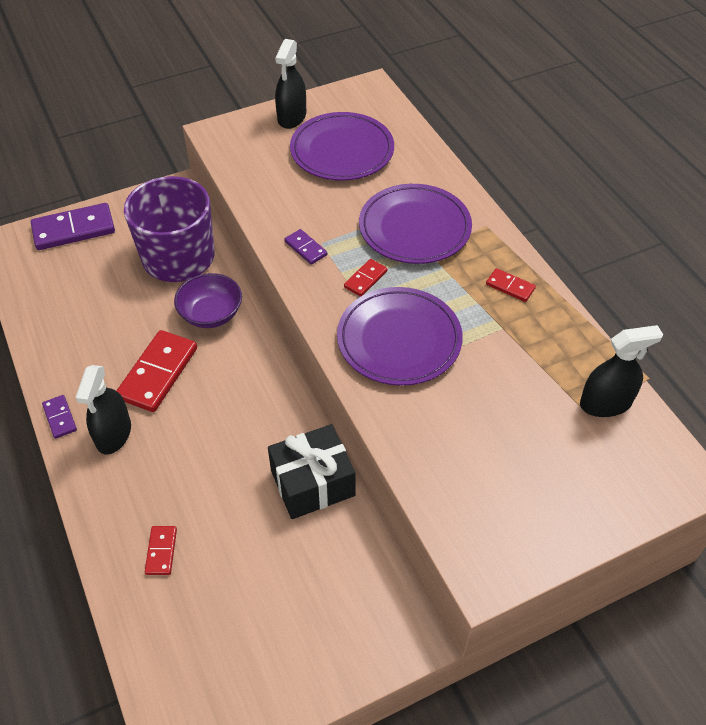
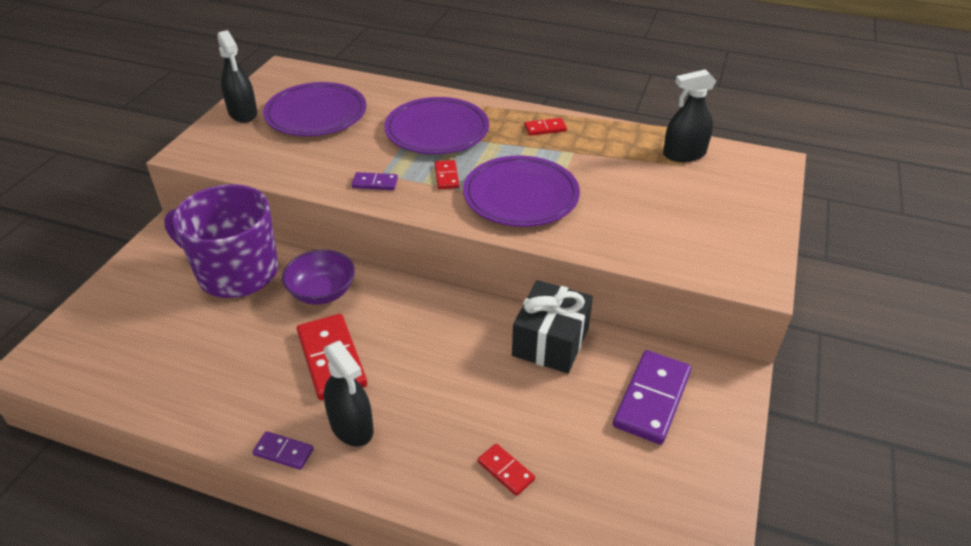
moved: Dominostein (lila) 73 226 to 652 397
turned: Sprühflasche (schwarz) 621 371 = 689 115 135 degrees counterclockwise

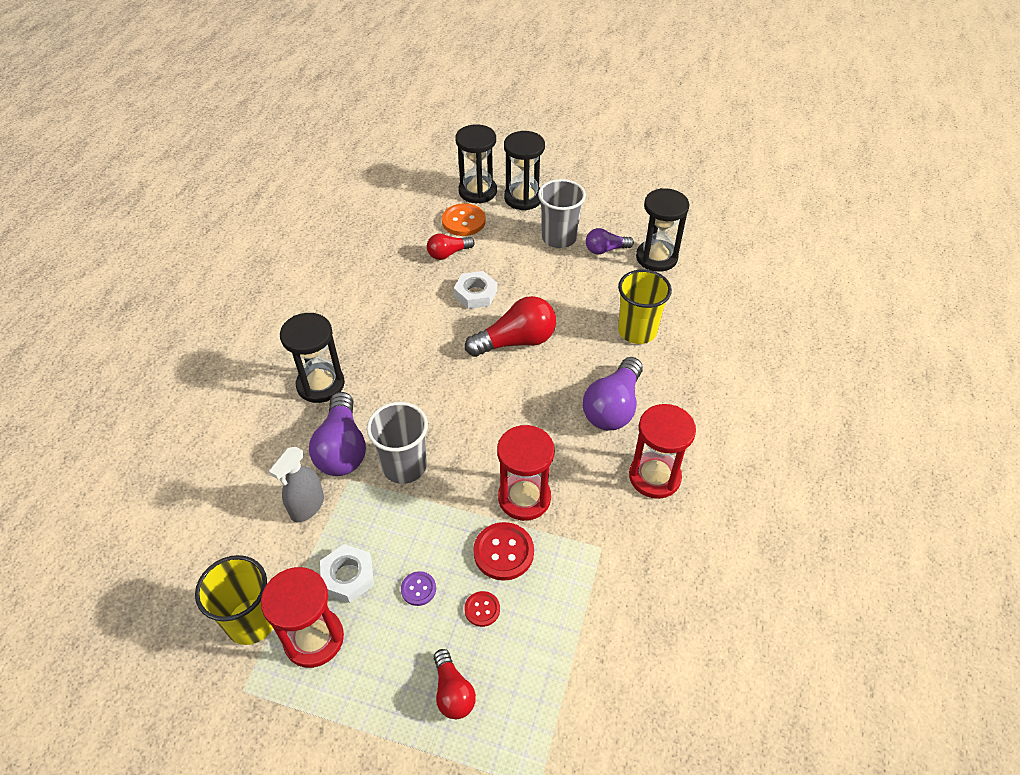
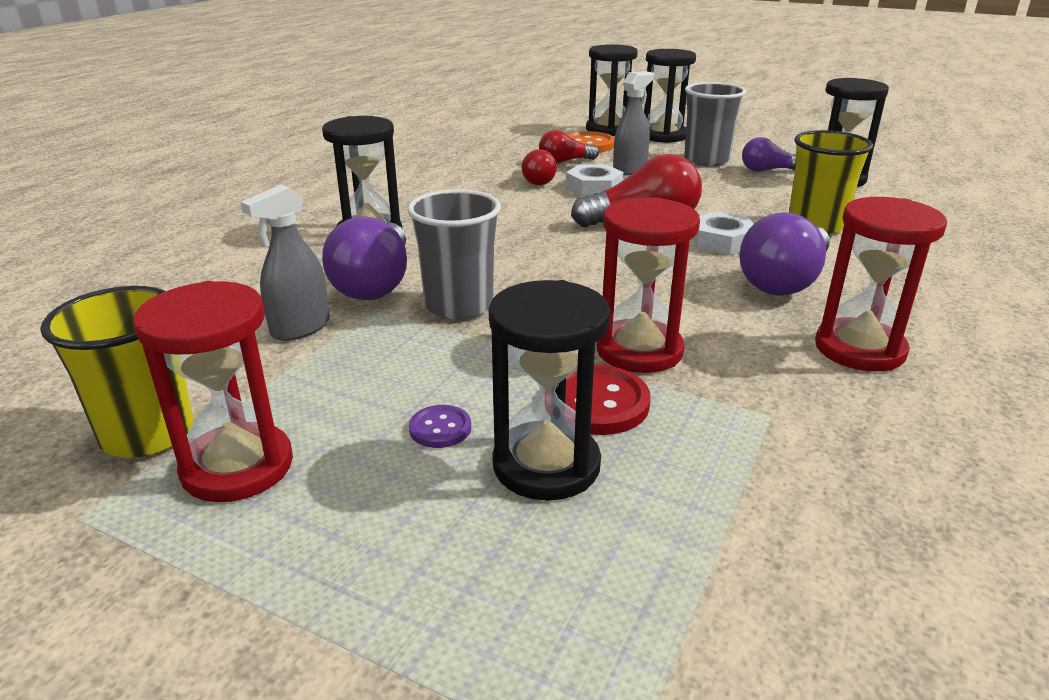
added: Sprühflasche (grau) 633 123
moved: Sechskantmutter (weiß) 347 573 to 723 233; Glühbirne (rot) 455 684 to 539 167
replaced: Knopf (rot) 482 609 to Sanduhr (schwarz) 549 390

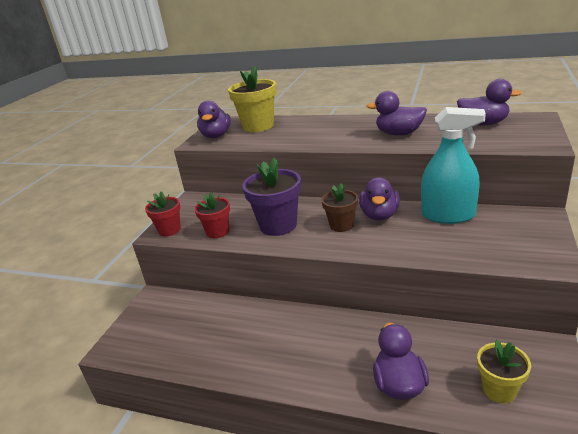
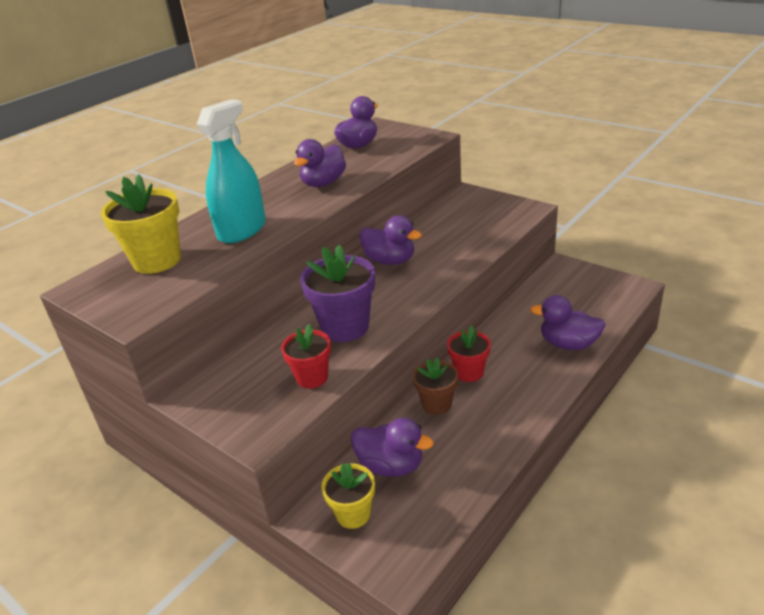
moved: Blumentopf (rot) 163 213 to 469 353; Ente (lila) 214 119 to 392 447; Blumentopf (braun) 339 207 to 435 386; Sprühflasche (türkis) 453 165 to 231 171; Blumentopf (gelb) 504 371 to 348 496

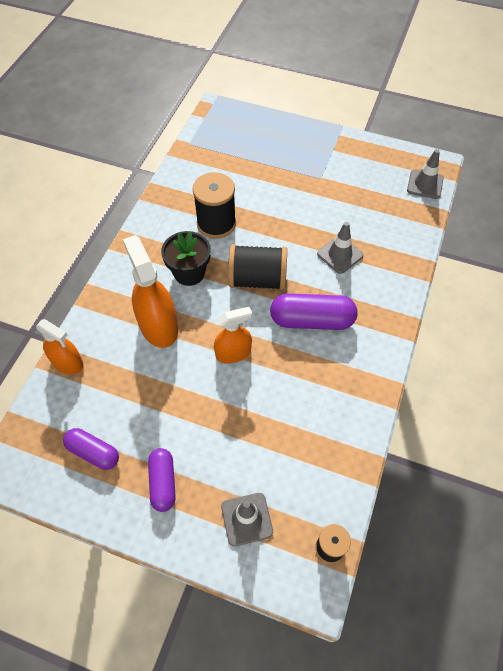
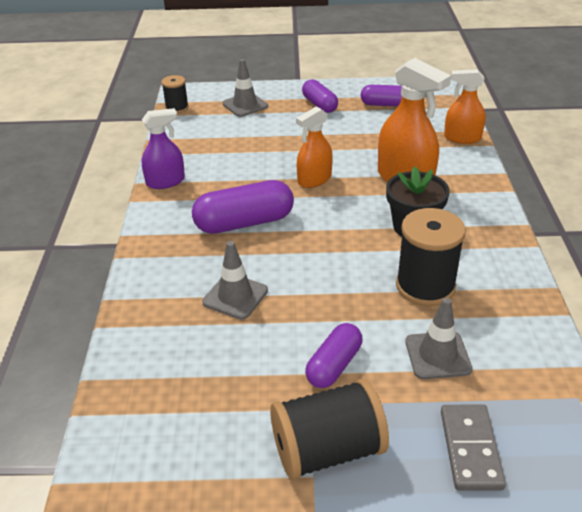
added: Sprühflasche (lila) 163 148; Kapsel (lila) 333 355; Dominostein (grau) 473 448
moved: Garnrolle (schwarz) 257 267 to 329 429; Leitkegel (grau) 425 174 to 438 338

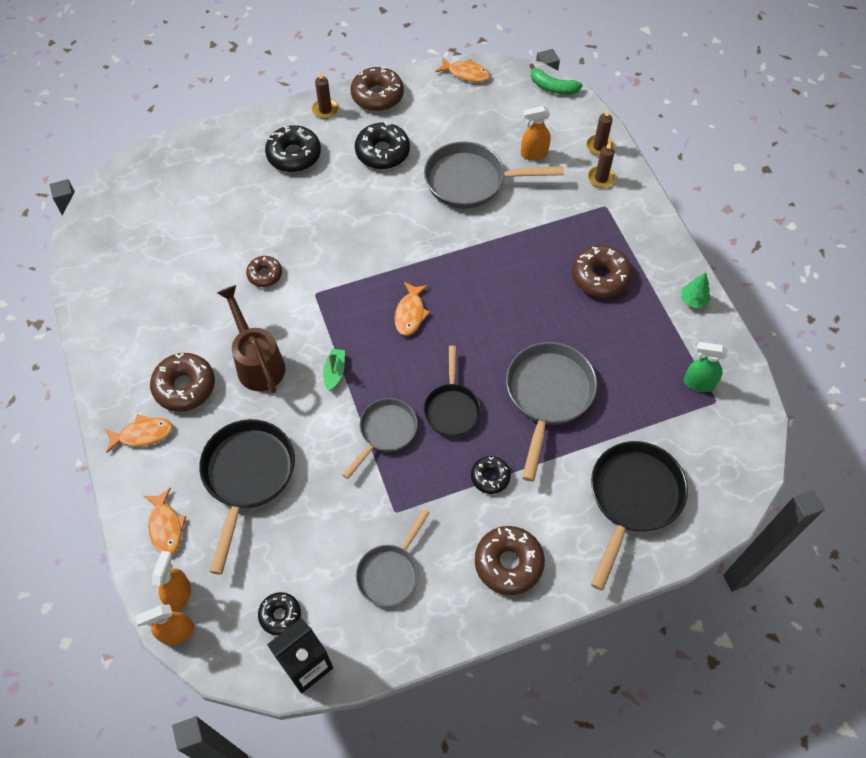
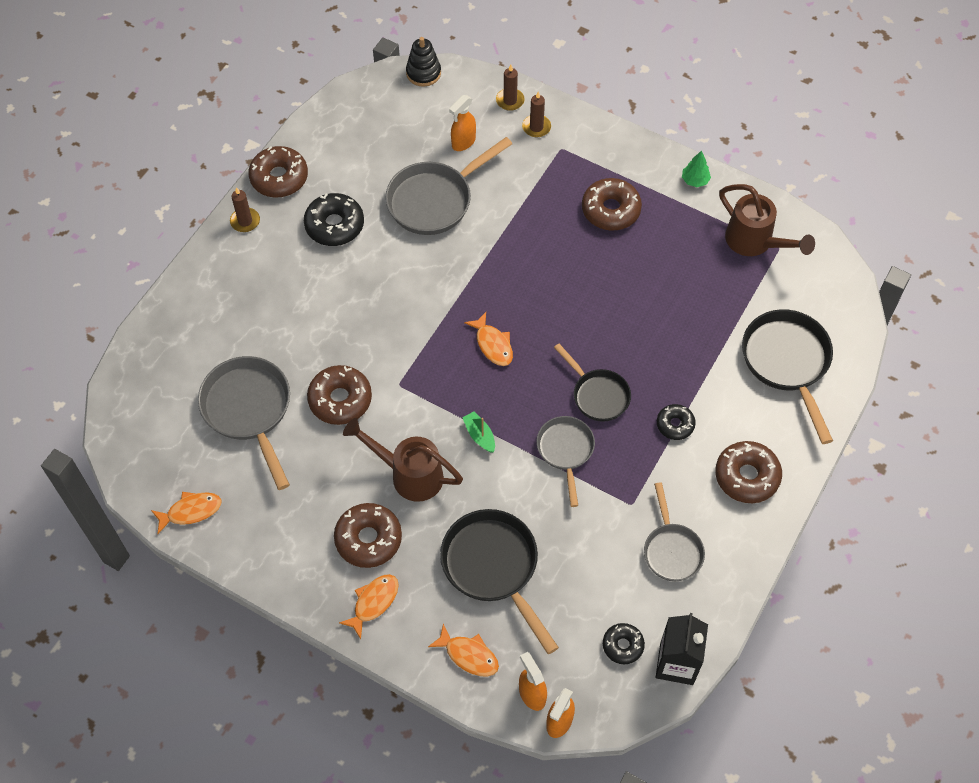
removed: Donut (schwarz) 293 148
moved: Fisch (orange) 462 69 to 186 513; Pfanne (grau) 551 412 to 244 423
replaced: Banane (grün) 556 79 to Stapelspielzeug (schwarz) 423 62; Sprühflasche (grün) 706 367 to Gießkanne (braun) 767 220
resized: Donut (braun) 264 271 = 339 395 x1.67

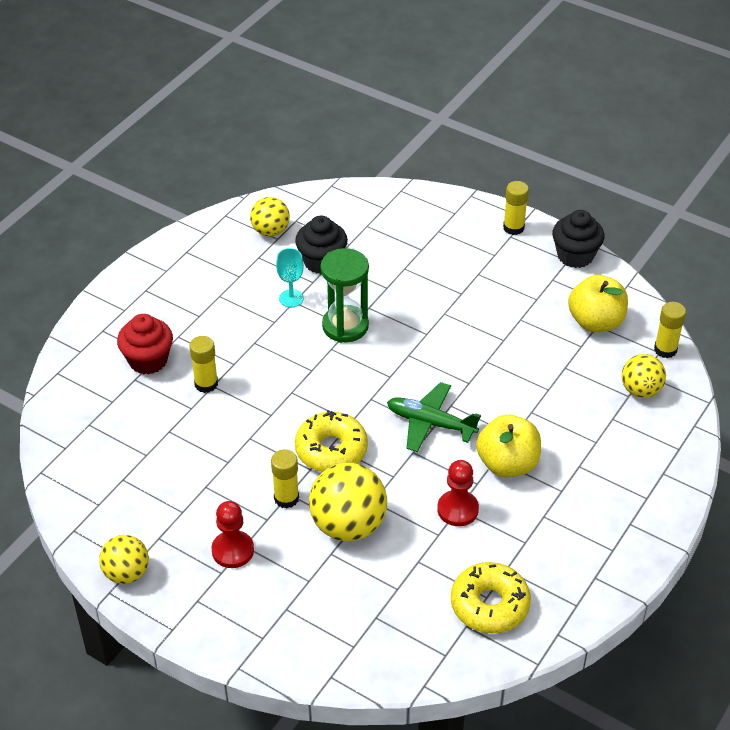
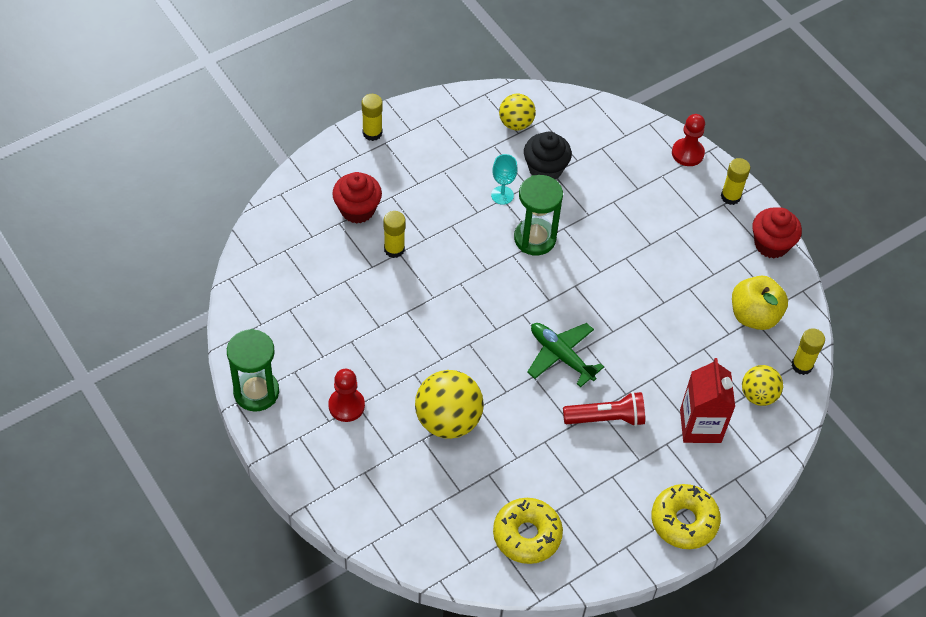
added: Getränkekarton (rot) 707 400
moved: Klebestift (gelb) 285 478 to 372 117; Donut (gelb) 331 441 to 686 516; Bauer (rot) 458 493 to 688 140
replaced: Ball (gelb) 124 559 to Sanduhr (grün) 253 370; Apfel (gelb) 508 445 to Taschenlampe (rot) 604 409
recoloured: Muffin (schwarz) 578 239 to Muffin (rot) 777 232

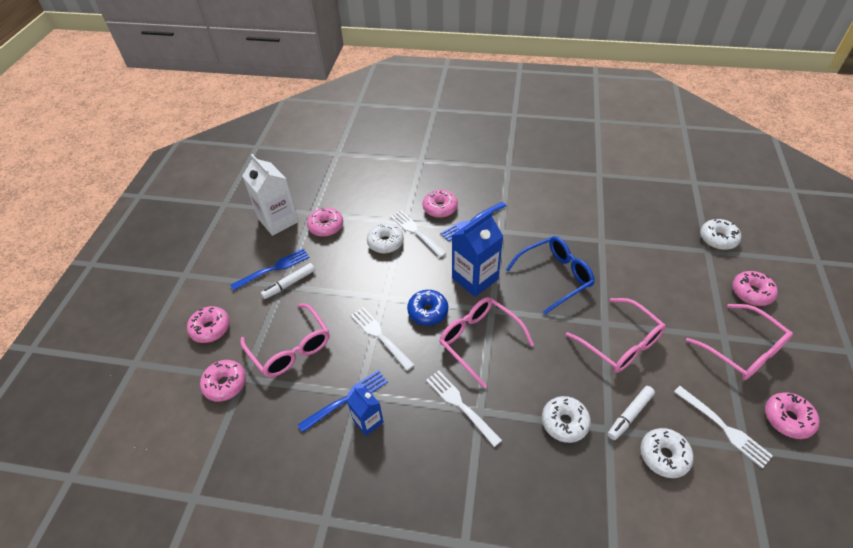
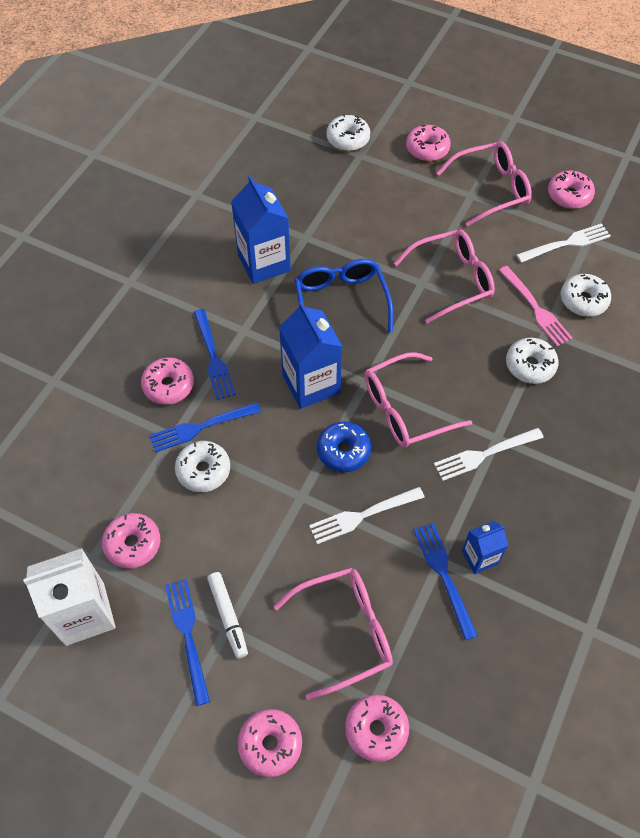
added: Getränkekarton (blau) 261 230
replaced: Filzstift (weiß) 631 413 to Gabel (rosa) 535 306
recoloured: Gabel (weiß) 418 234 to Gabel (blau) 205 427

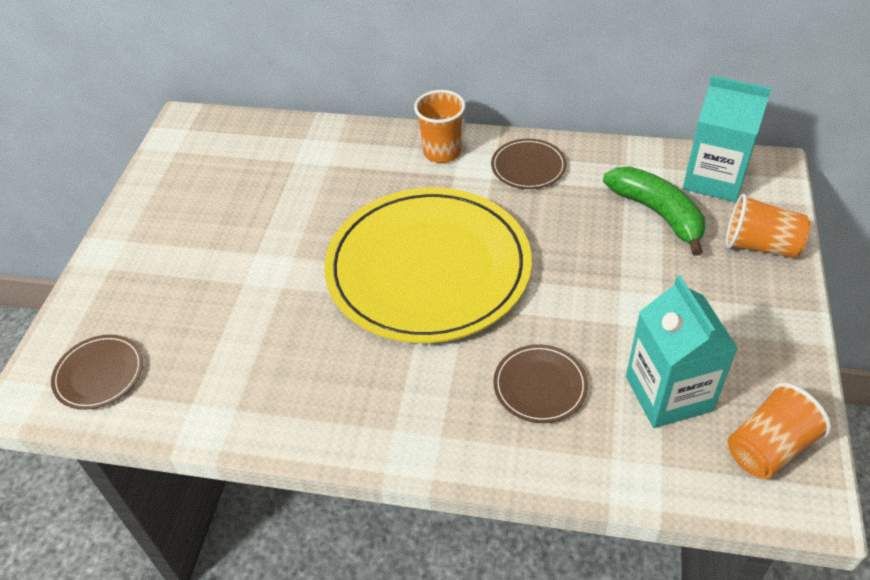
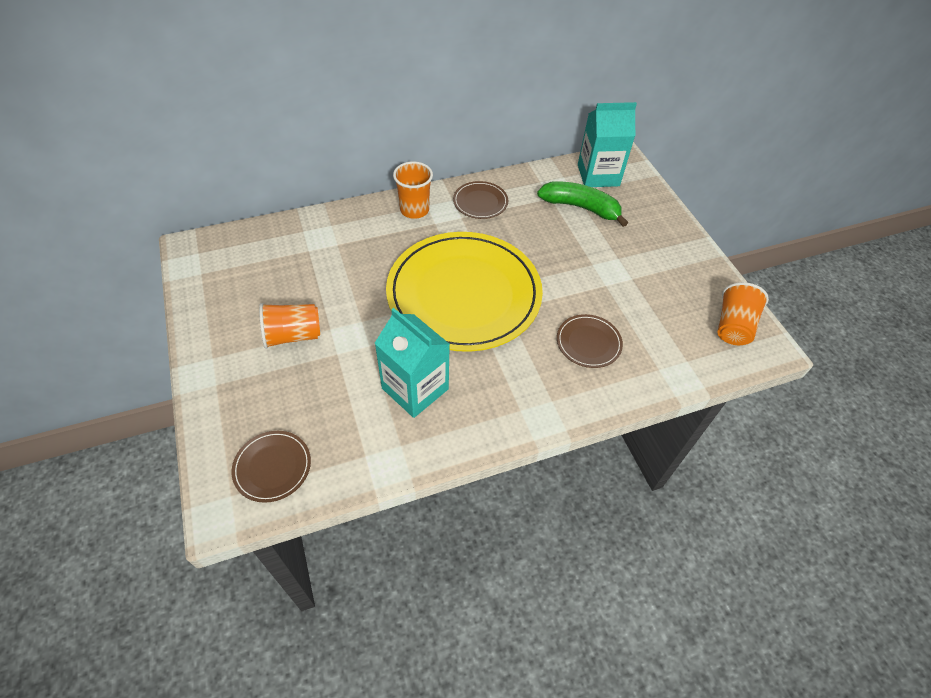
moved: Getränkekarton (türkis) 682 352 to 412 363; Becher (orange) 768 226 to 289 326

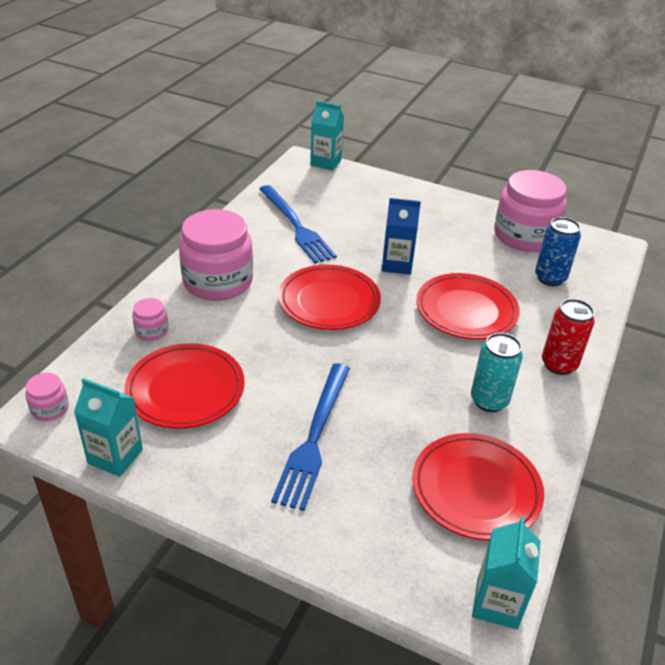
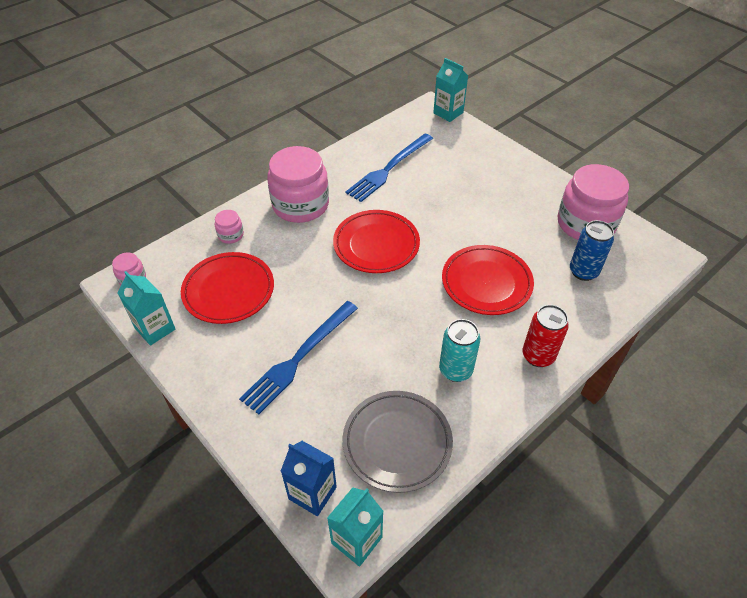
moved: Getränkekarton (blau) 401 236 to 309 478
recoloured: Teller (rot) 478 486 to Teller (grau) 398 442
turned: Gabel (blau) 298 224 = 389 168 45 degrees clockwise

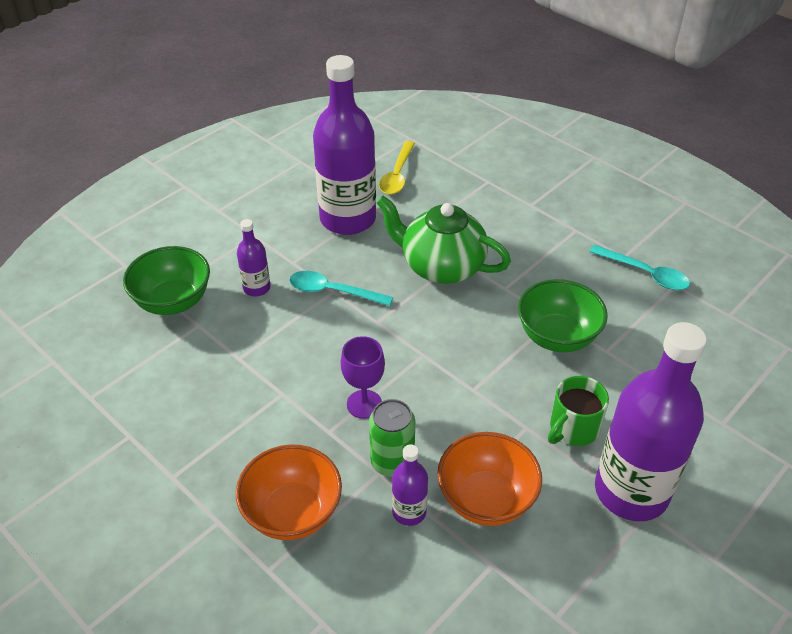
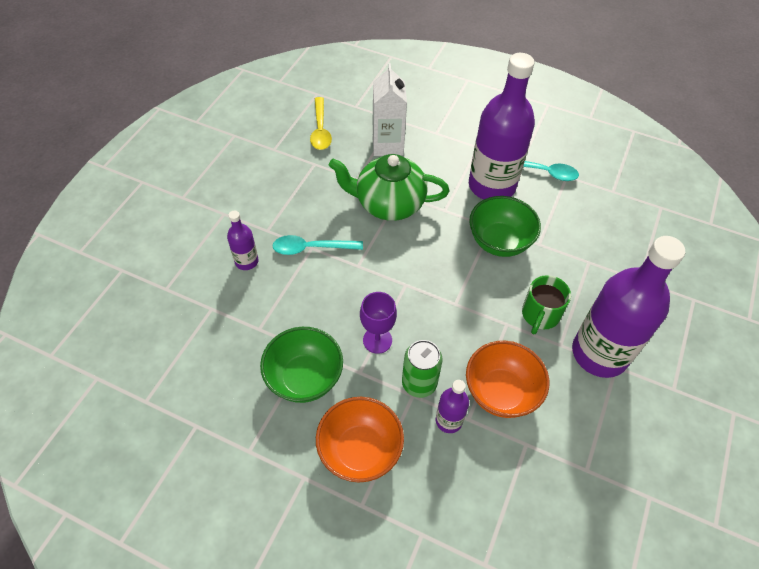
added: Getränkekarton (weiß) 390 109
moved: Schüssel (grün) 166 280 to 301 365; Flasche (lila) 344 145 to 502 126

